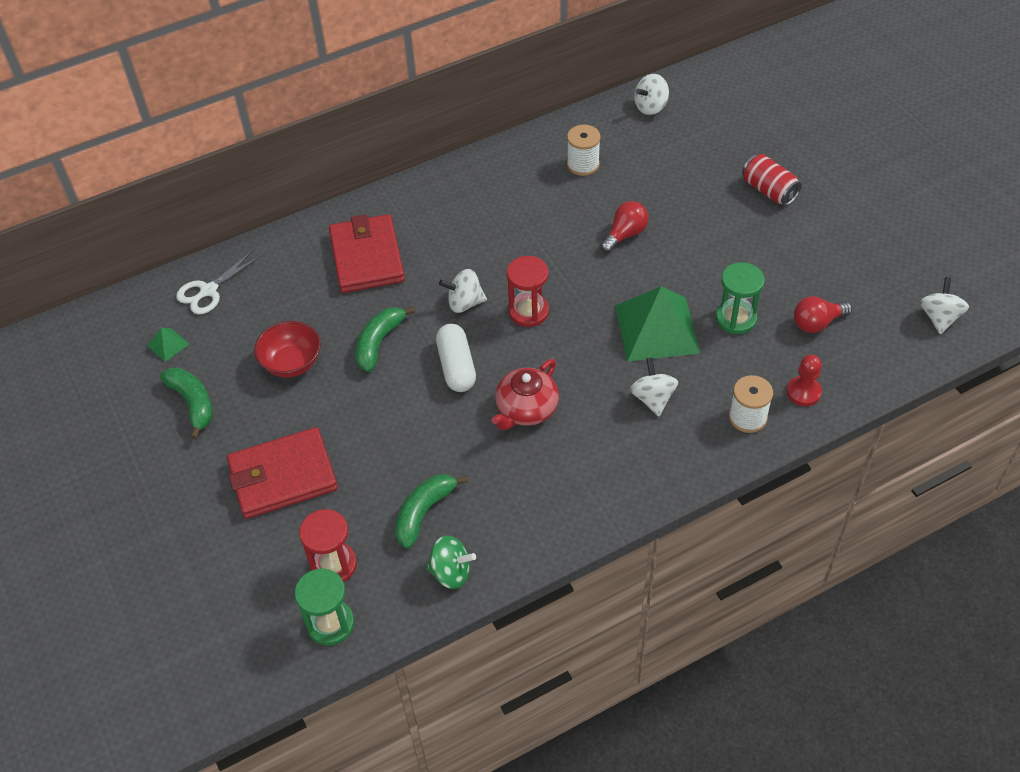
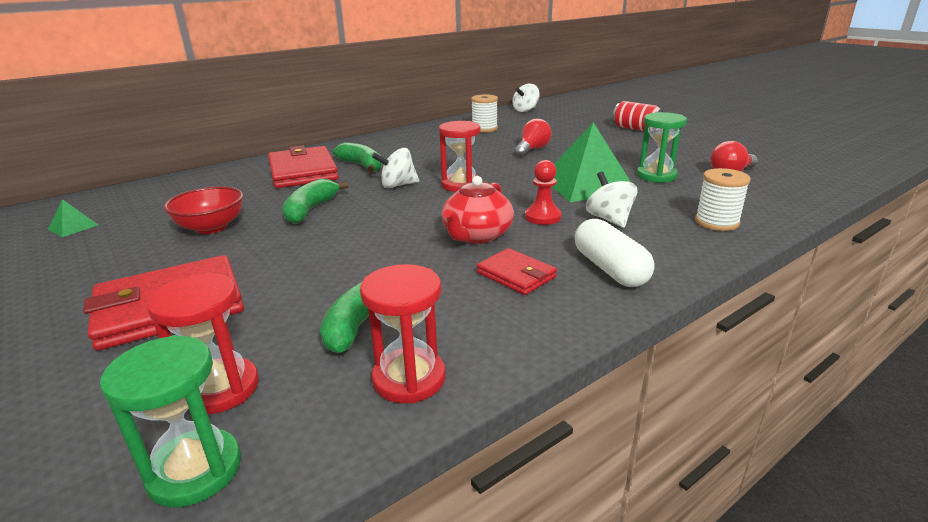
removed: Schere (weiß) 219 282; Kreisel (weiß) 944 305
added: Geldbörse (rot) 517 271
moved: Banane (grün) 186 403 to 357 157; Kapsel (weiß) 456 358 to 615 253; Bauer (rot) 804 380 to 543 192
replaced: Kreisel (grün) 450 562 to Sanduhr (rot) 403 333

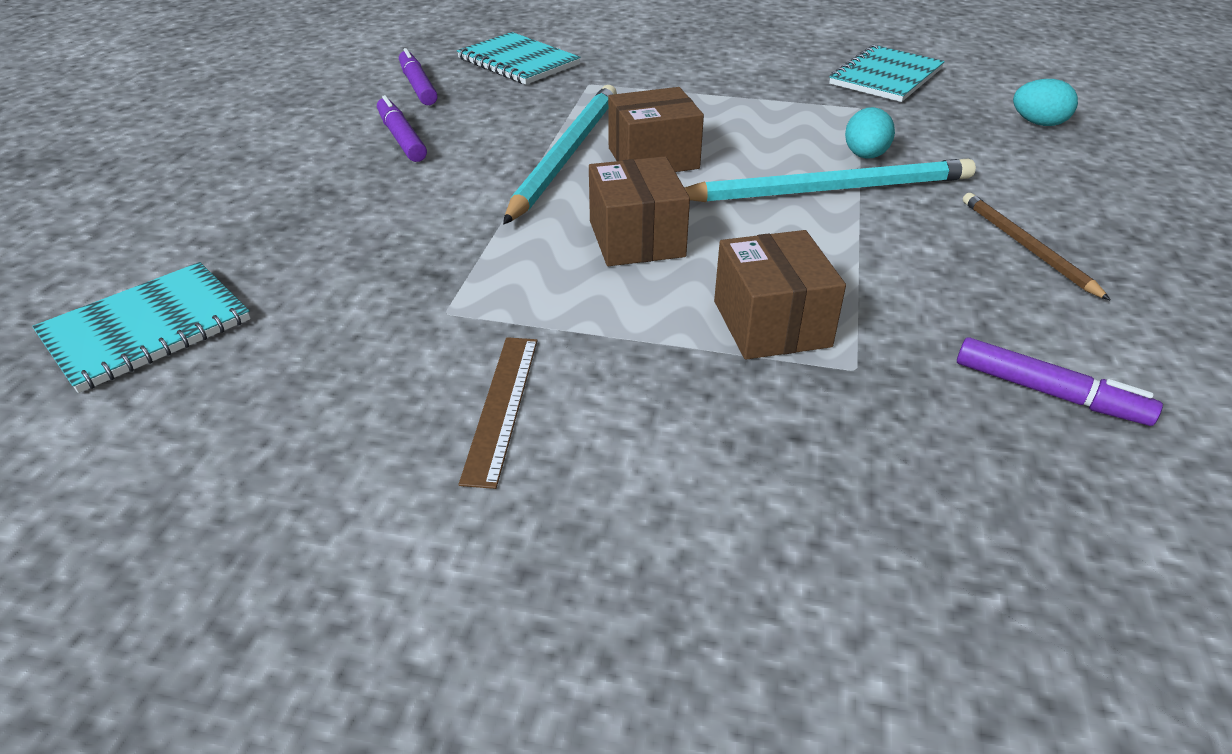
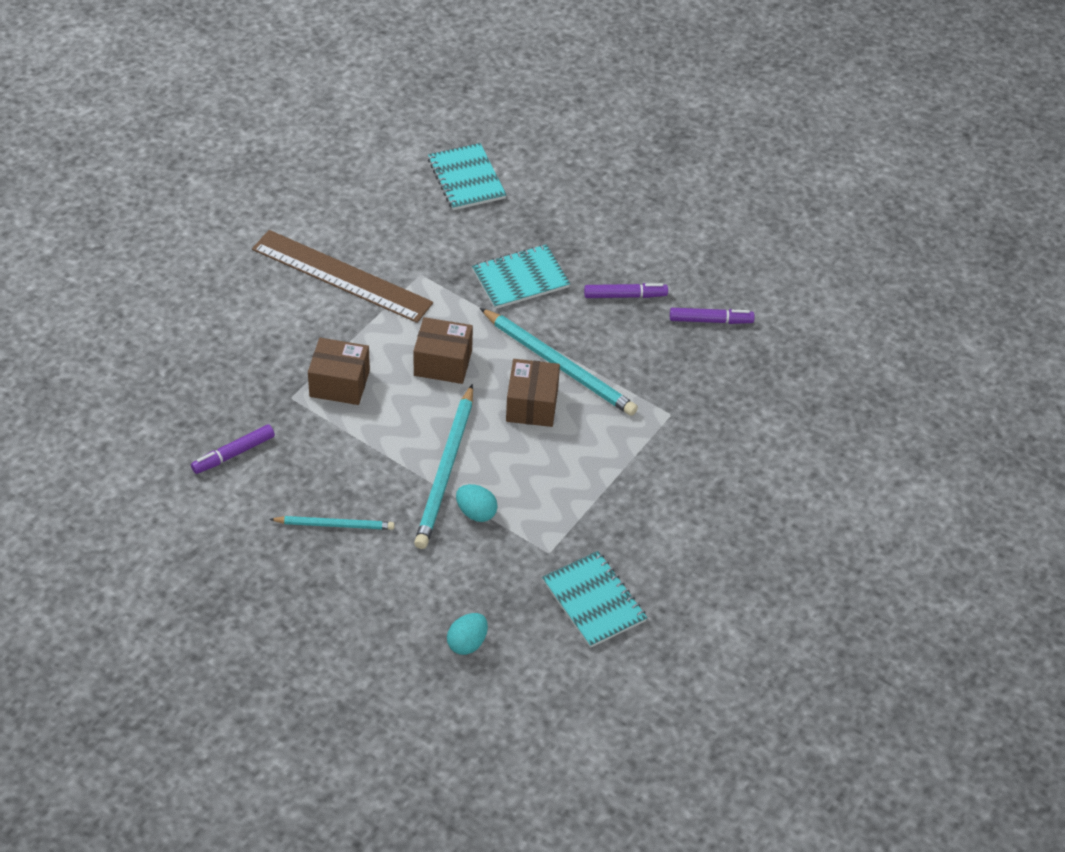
moved: Notizbuch (türkis) 519 58 to 521 276
recoloured: Bleistift (braun) 1037 247 to Bleistift (türkis) 332 523
resized: Lineal (braun) 498 413 = 342 276 x2.03

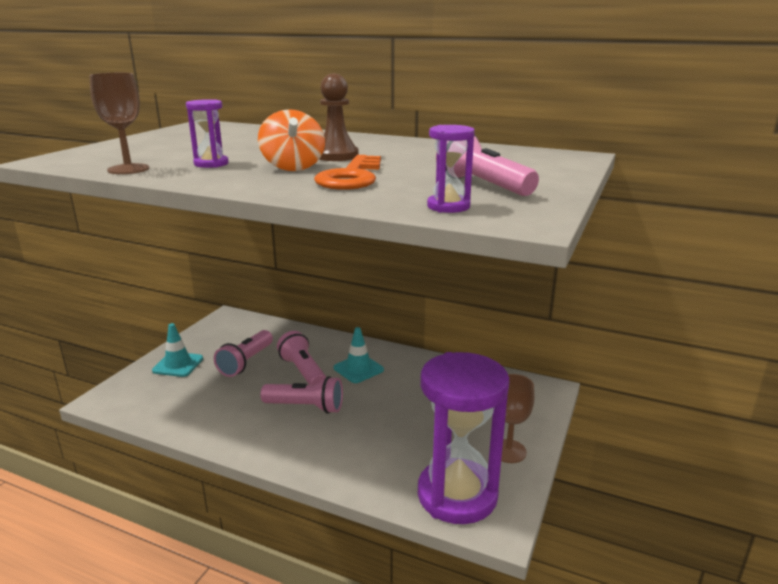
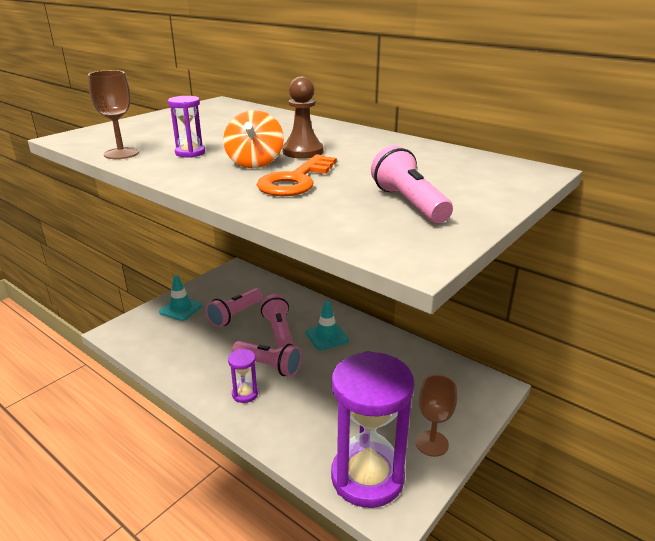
moved: Sanduhr (lila) 451 169 to 243 376

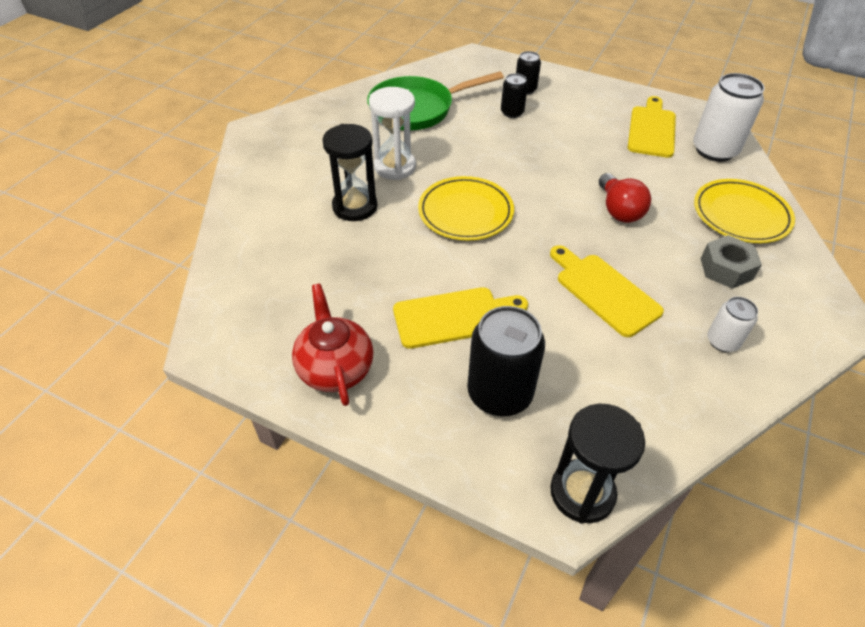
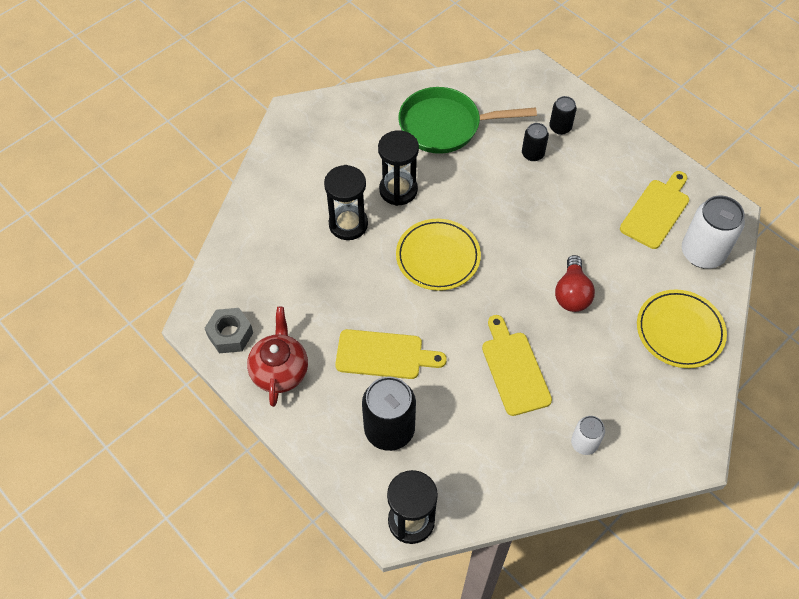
moved: Sechskantmutter (grau) 731 262 to 229 330
recoloured: Sanduhr (weiß) 392 133 to Sanduhr (schwarz) 398 168

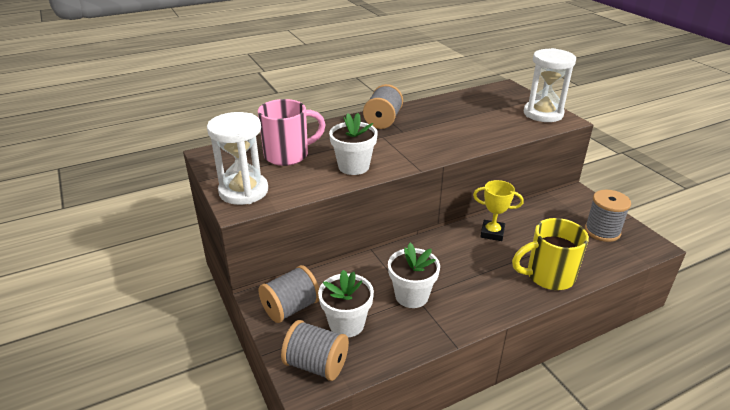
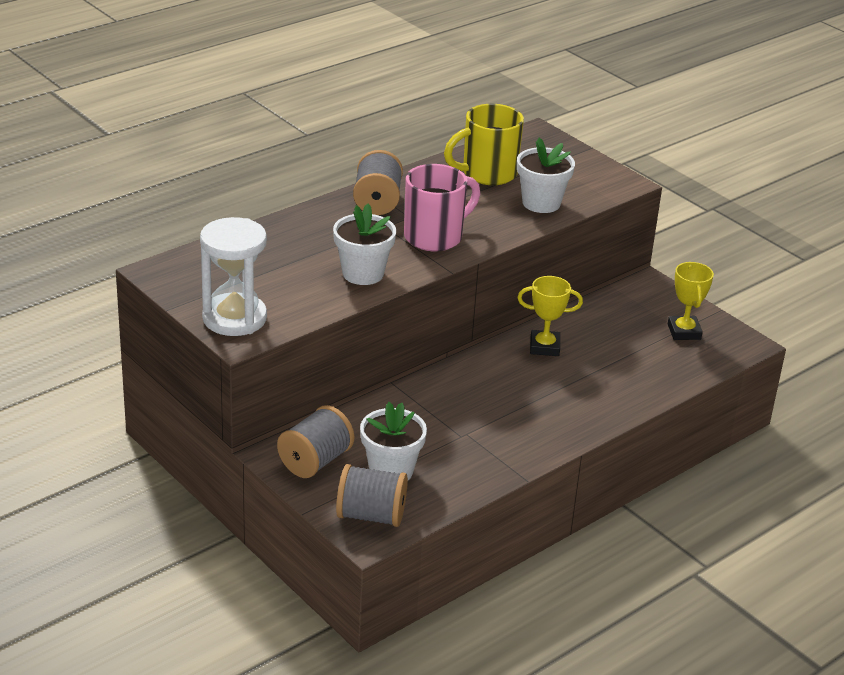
removed: Sanduhr (weiß) 550 85
moved: Tasse (rosa) 292 132 to 442 207; Blumentopf (weiß) 414 275 to 546 175; Tasse (gelb) 550 254 to 484 144
replaced: Garnrolle (grau) 608 216 to Pokal (gelb) 691 301

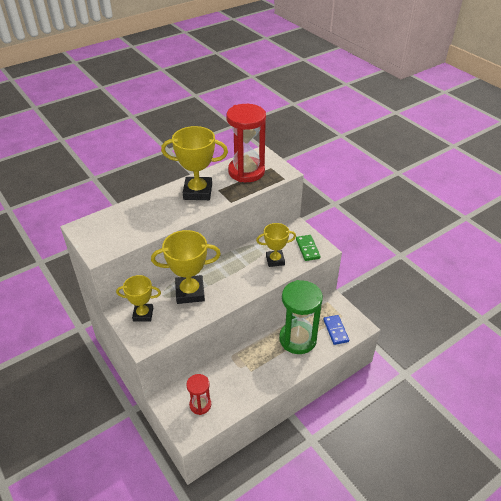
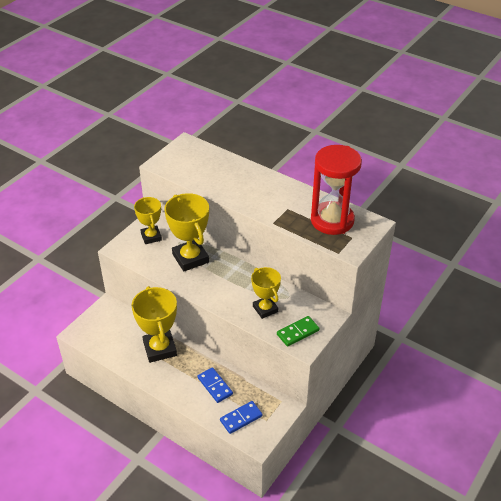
removed: Sanduhr (rot) 198 394
moved: Pokal (gelb) 194 163 to 154 324
replaced: Sanduhr (grün) 301 317 to Dominostein (blau) 215 385

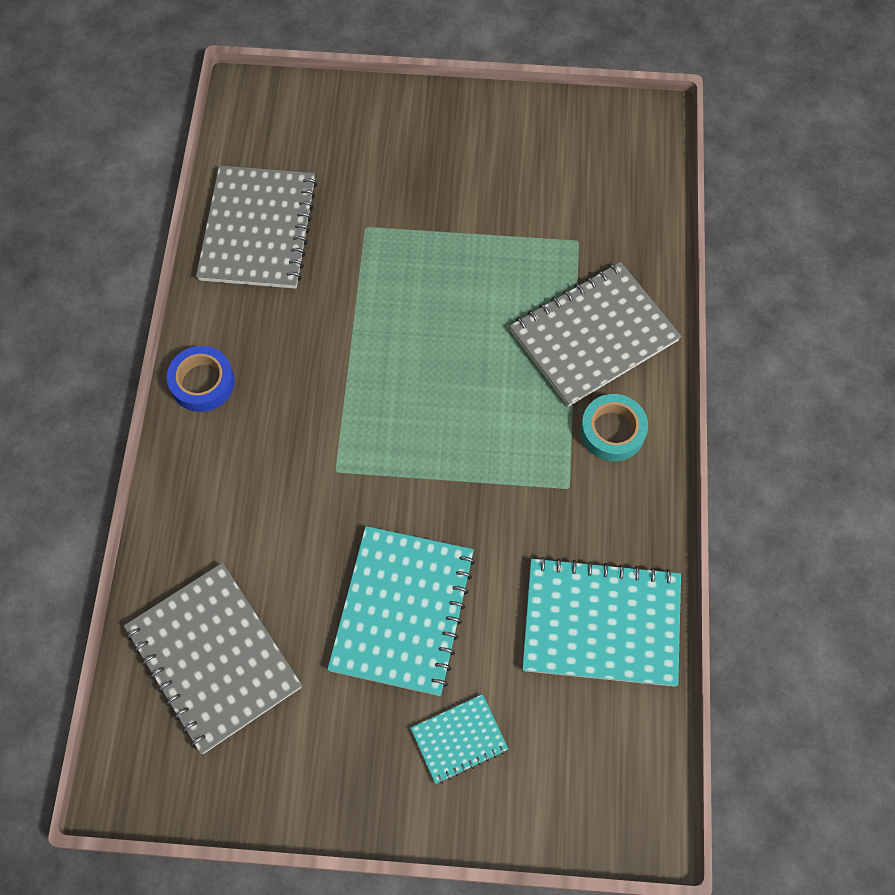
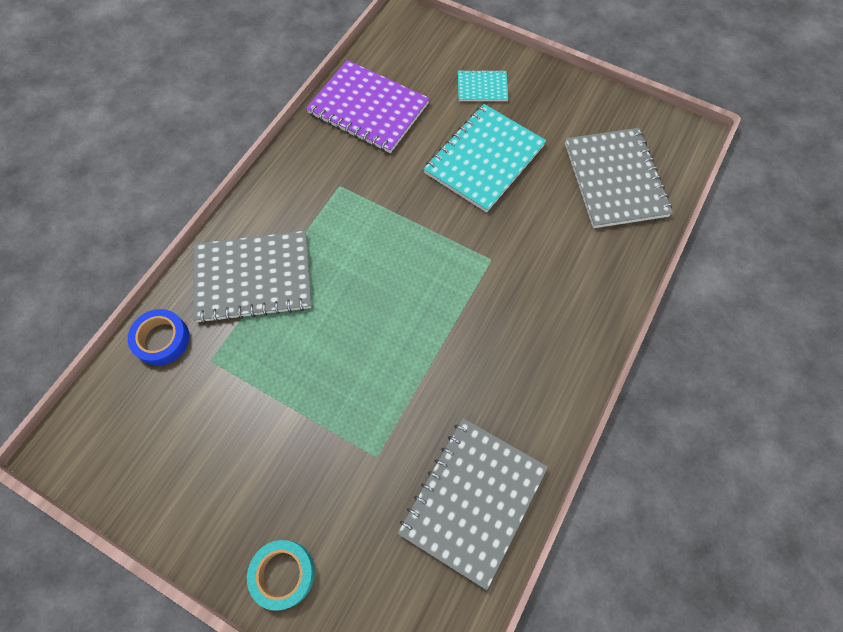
moved: Klebeband (blau) 201 379 to 158 337; Klebeband (türkis) 614 427 to 281 575
recoloured: Notizbuch (türkis) 601 622 to Notizbuch (lila) 368 106

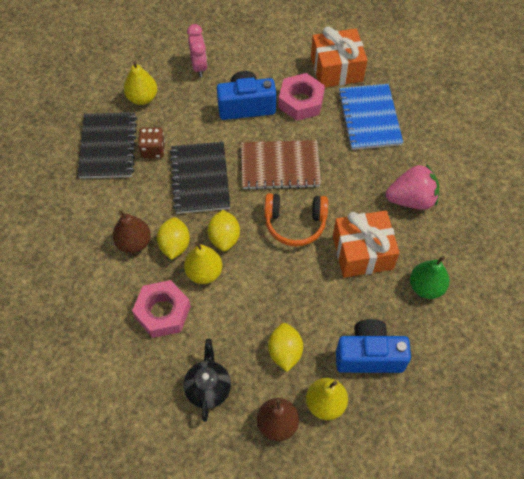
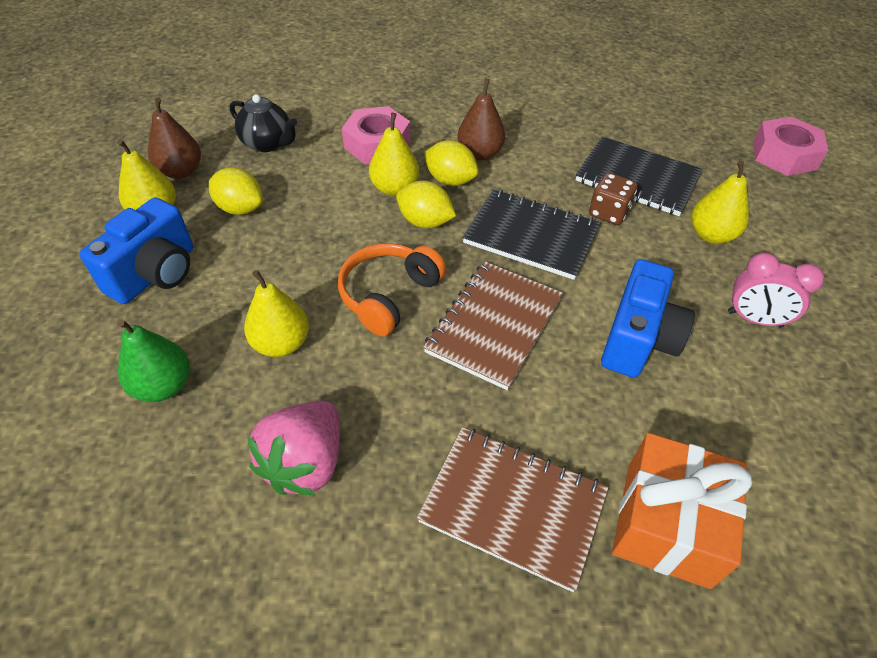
moved: Sechskantmutter (rosa) 301 97 to 790 146
replaced: Geschenk (orange) 366 244 to Birne (gelb) 276 313
recoloured: Notizbuch (blau) 370 117 to Notizbuch (braun) 513 509

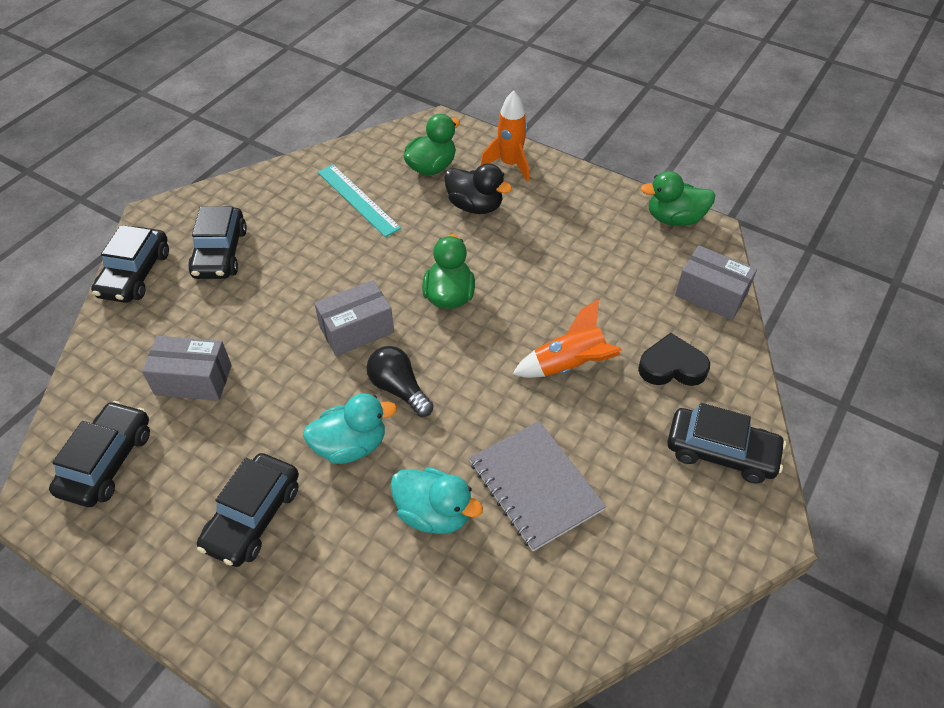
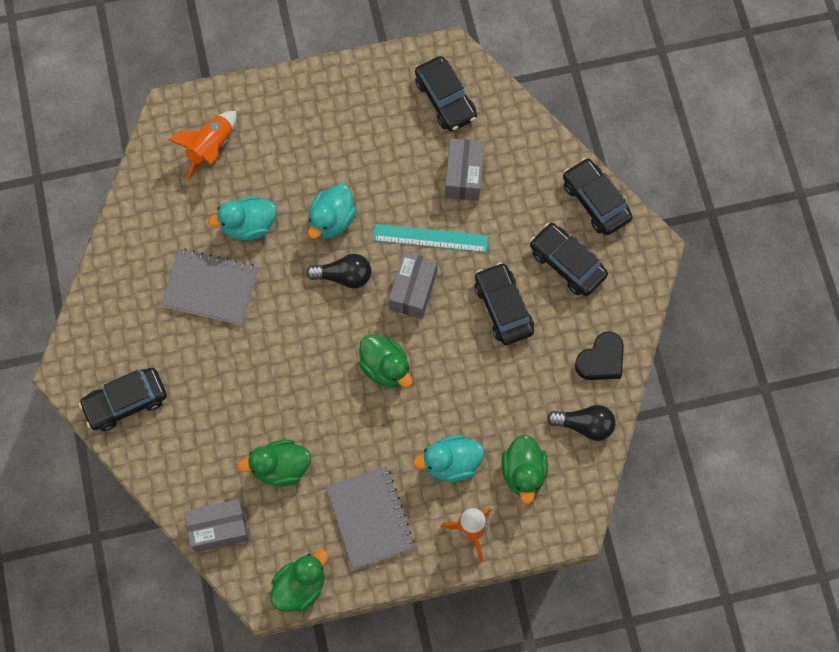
added: Ente (grün) 274 463; Notizbuch (grau) 370 517; Glühbirne (schwarz) 581 423
moved: Auto (schwarz) 248 510 to 504 303; Lineal (türkis) 359 200 to 430 238; Rakete (orange) 567 338 to 202 145; Herz (schwarz) 674 359 to 599 355
recoloured: Ente (schwarz) 478 188 to Ente (türkis) 448 458
turned: Schachtel (grau) 187 368 = 465 170 45 degrees counterclockwise

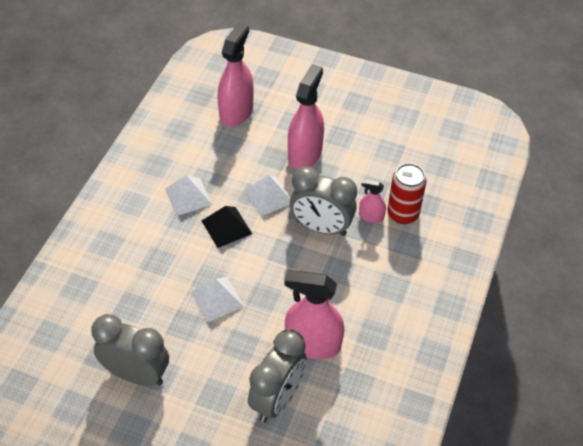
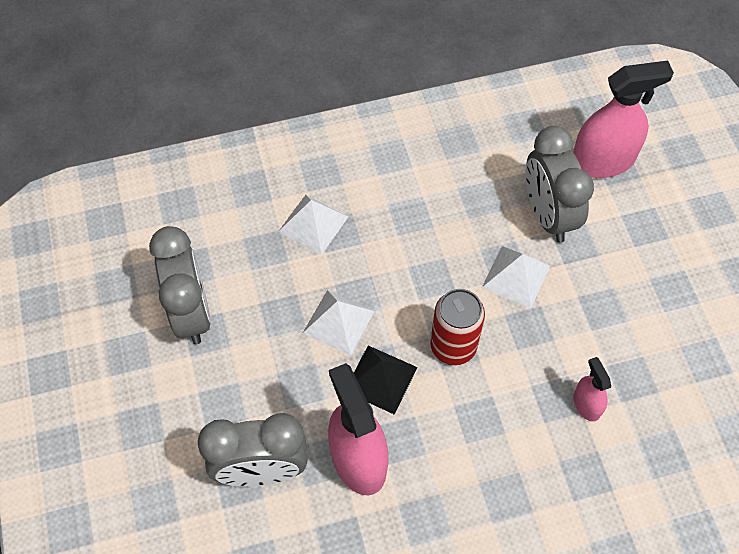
removed: Sprühflasche (rosa) 306 116
moved: Pyramide (weiß) 188 195 to 313 225; Pyramide (schwarz) 227 227 to 386 380; Wecker (grau) 323 201 to 560 184; Dose (rot) 406 193 to 457 327

